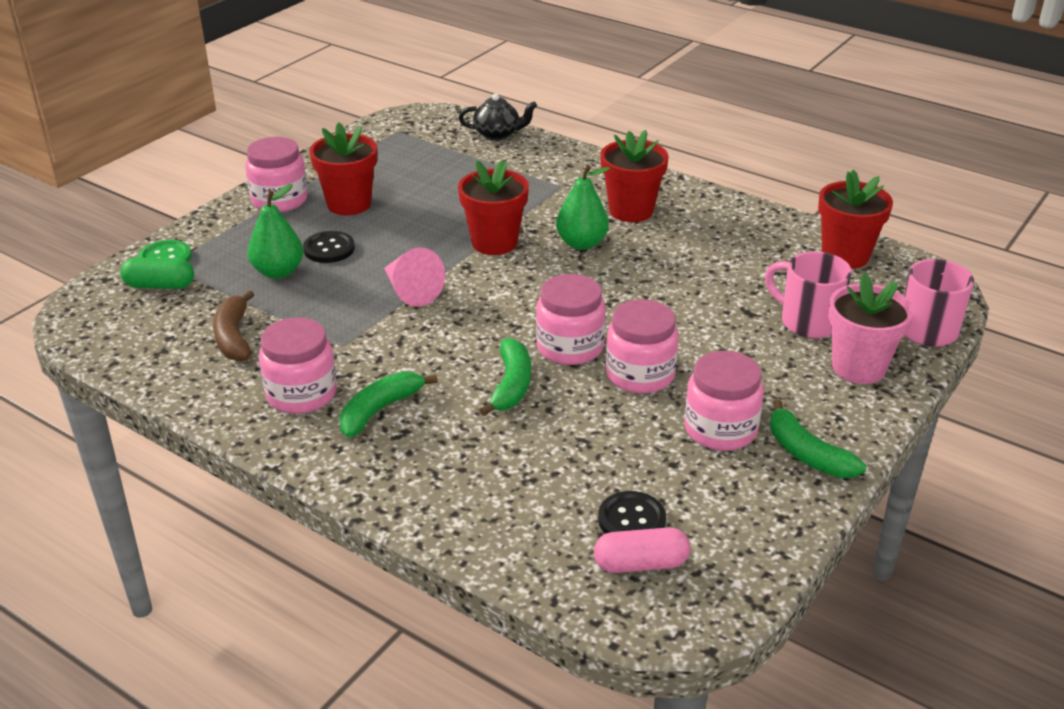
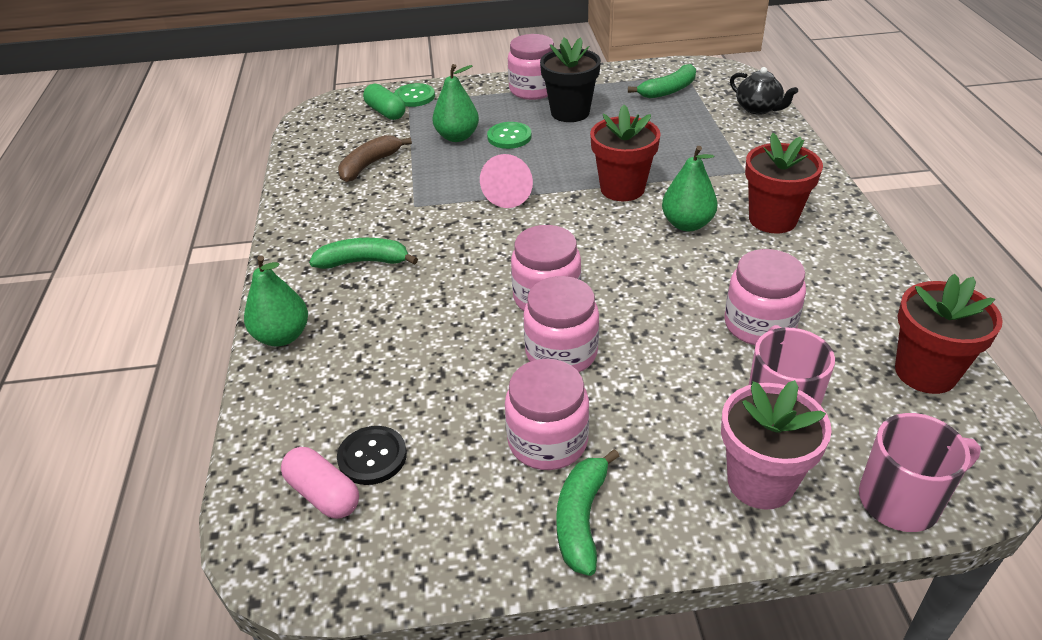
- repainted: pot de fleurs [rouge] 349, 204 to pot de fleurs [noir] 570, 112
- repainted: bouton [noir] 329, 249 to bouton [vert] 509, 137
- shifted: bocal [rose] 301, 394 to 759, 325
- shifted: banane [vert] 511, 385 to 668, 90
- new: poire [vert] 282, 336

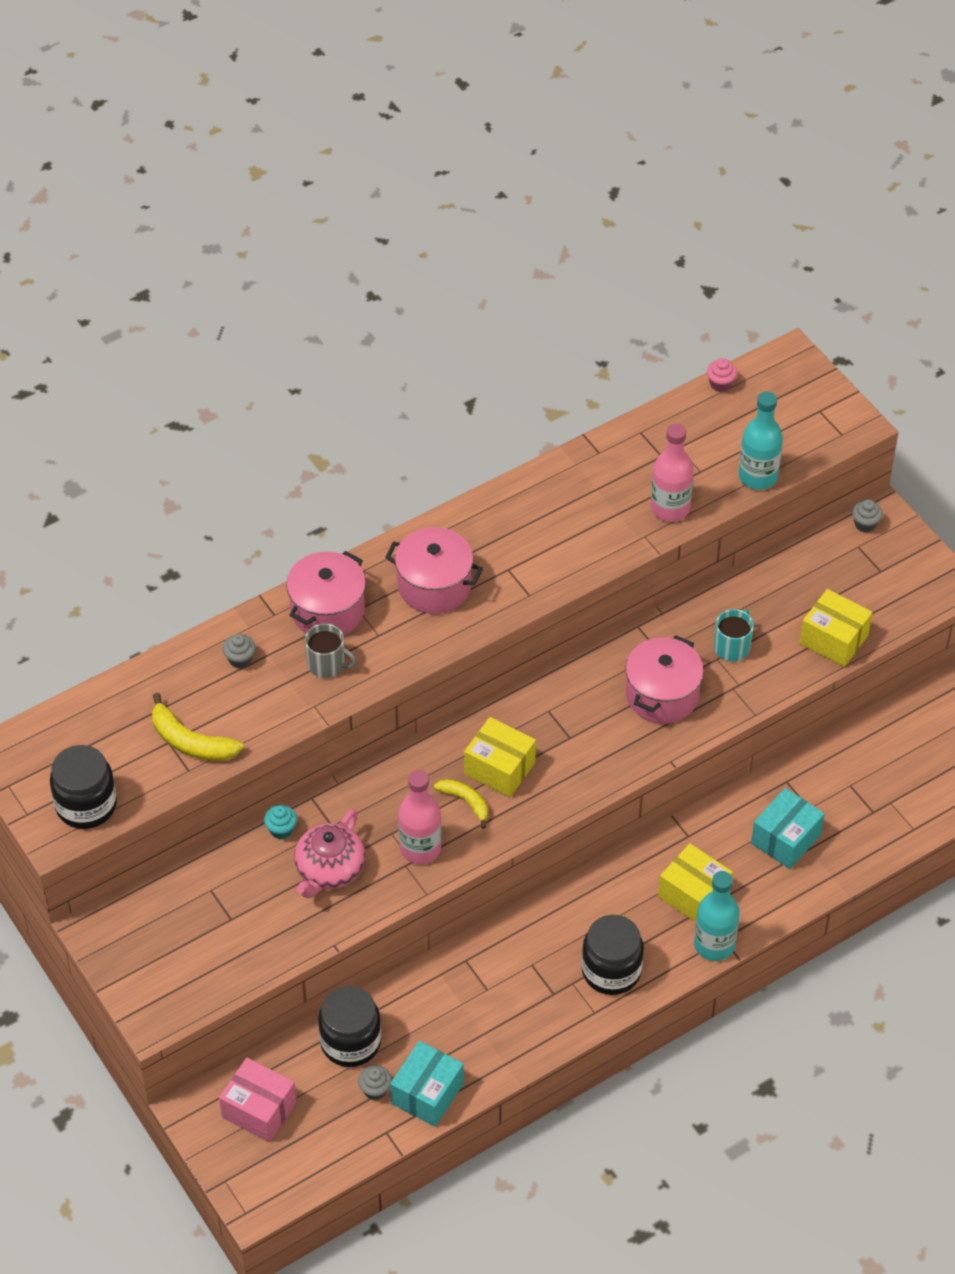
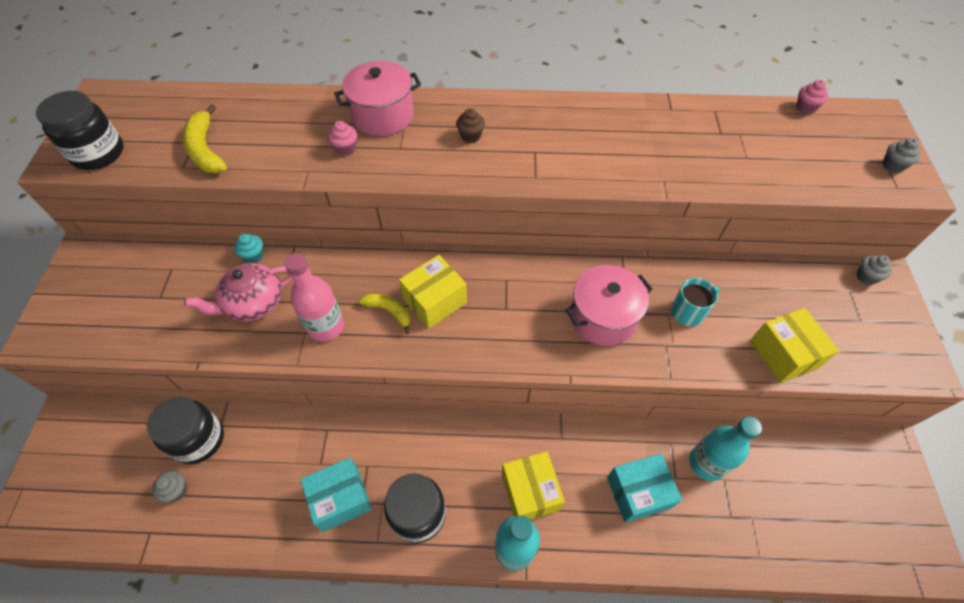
- shifted: bouteille [turquoise] 758, 476 to 706, 463
- gone: bouteille [rose] 670, 508
- swapped: marmite [rose] 434, 586 to muffin [marron] 470, 136
- swapped: tasse [gris] 327, 664 to muffin [rose] 346, 149
- shifted: muffin [gris] 240, 659 to 892, 166
- rotated: boîte [jaune] 499, 768 = 435, 301 75 degrees clockwise
- rotated: banane [jaune] 465, 802 = 389, 311 45 degrees counterclockwise
- shifted: boîte [turquoise] 427, 1093 to 340, 499
- gone: boîte [rose] 259, 1109

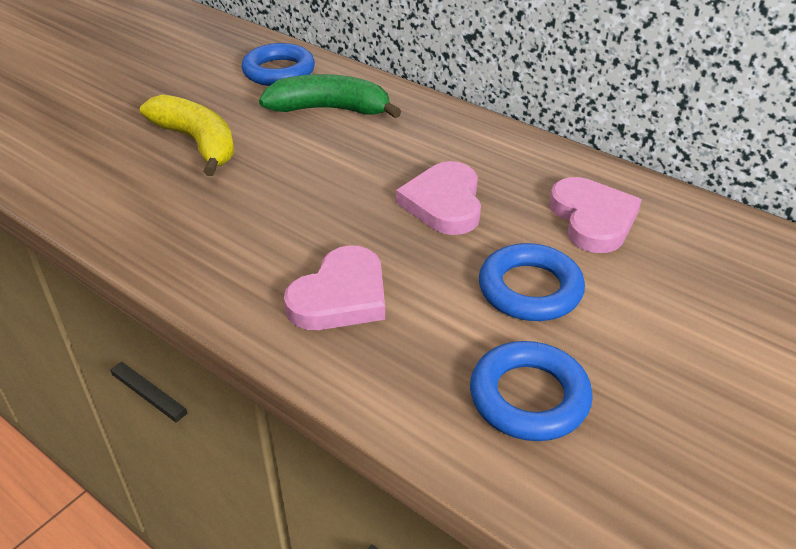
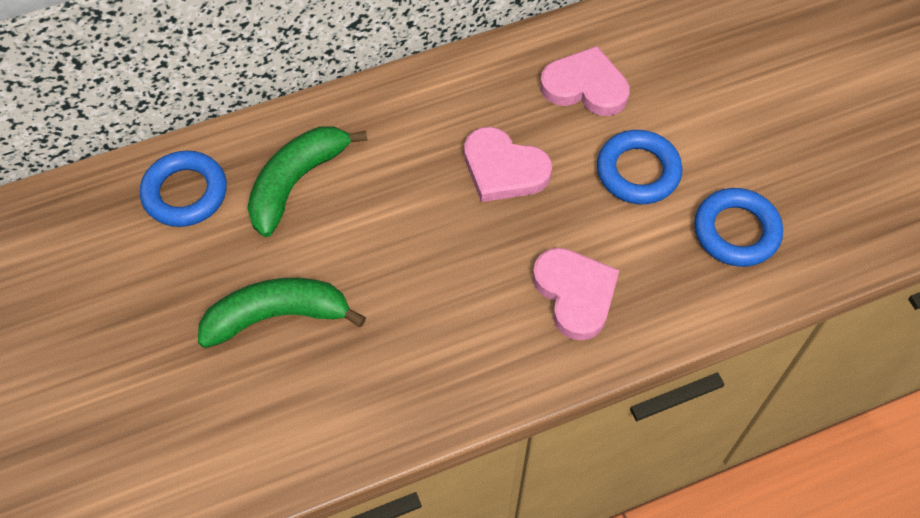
- repainted: banane [jaune] 197, 143 to banane [vert] 277, 316

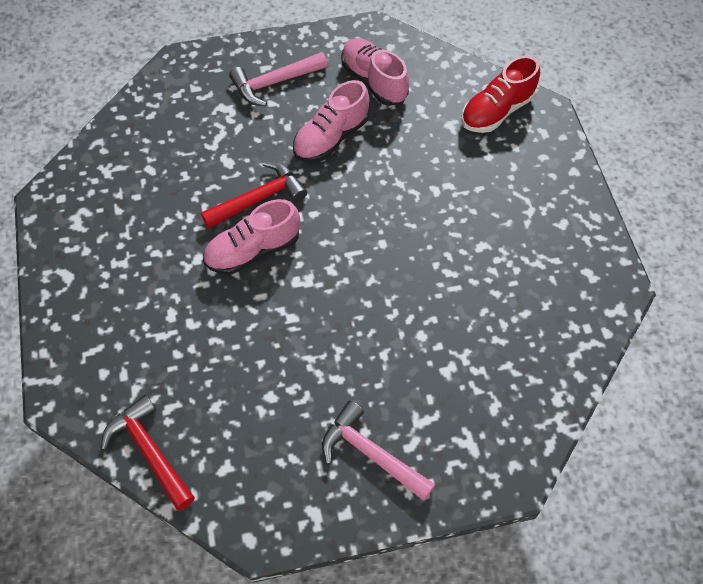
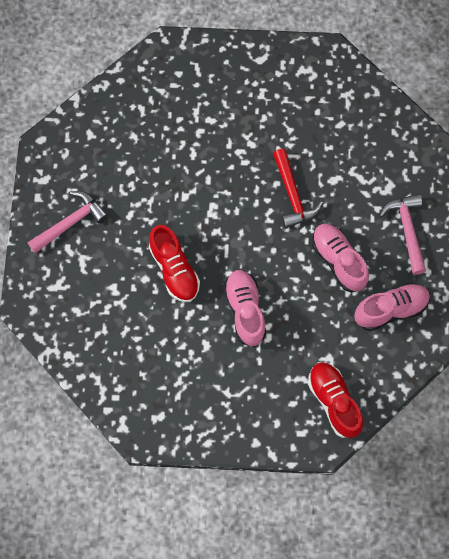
- shifted: chaussure [rose] 253, 250 to 245, 310
- gone: marteau [rouge] 150, 451
- new: chaussure [rouge] 174, 270

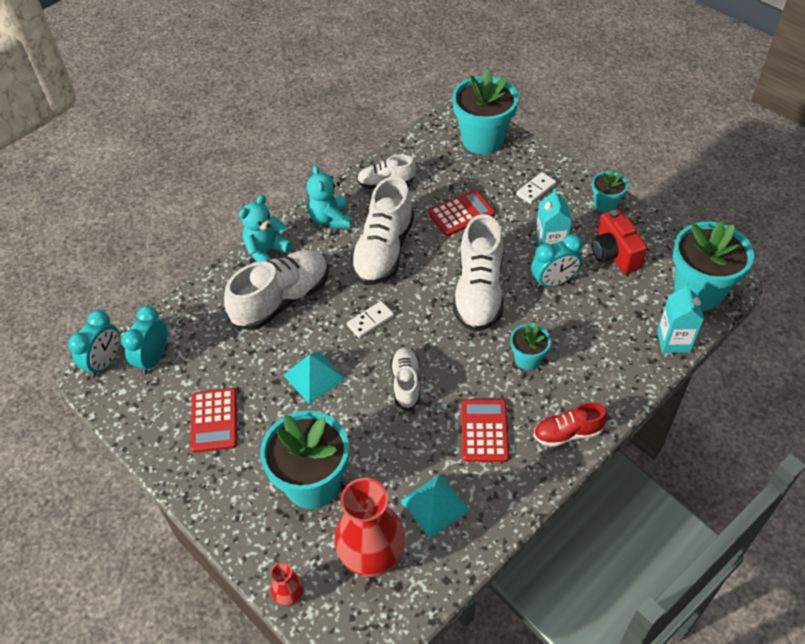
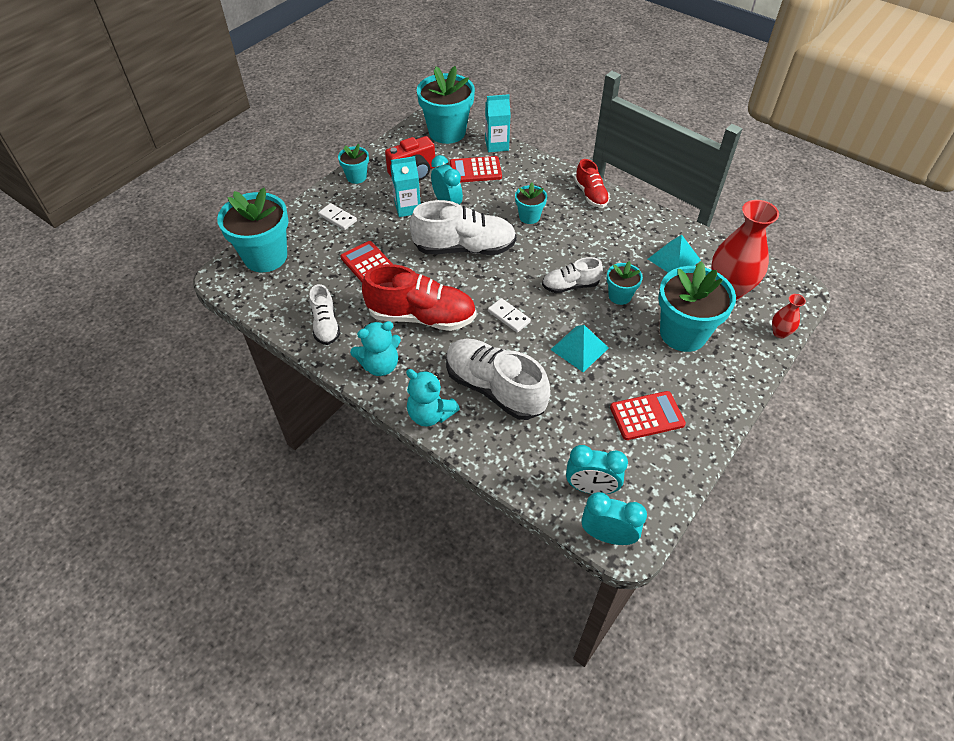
- repainted: chaussure [blanc] 383, 251 to chaussure [rouge] 421, 317
- shifted: calculatrice [rouge] 484, 431 to 475, 170
- new: pot de fleurs [turquoise] 620, 296

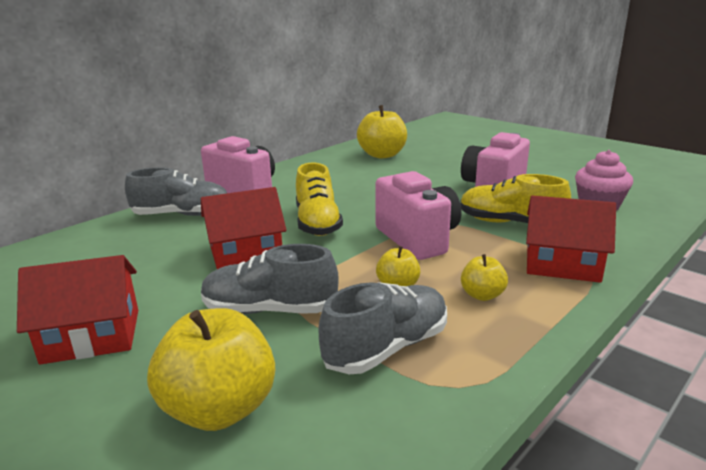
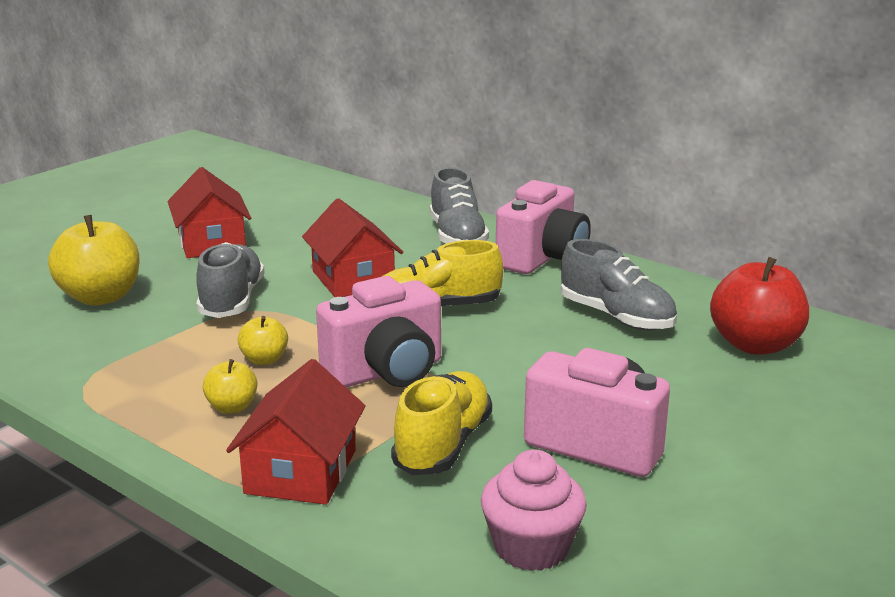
- repainted: pomme [jaune] 382, 155 to pomme [rouge] 755, 345
- shifted: chaussure [gris] 387, 348 to 616, 317

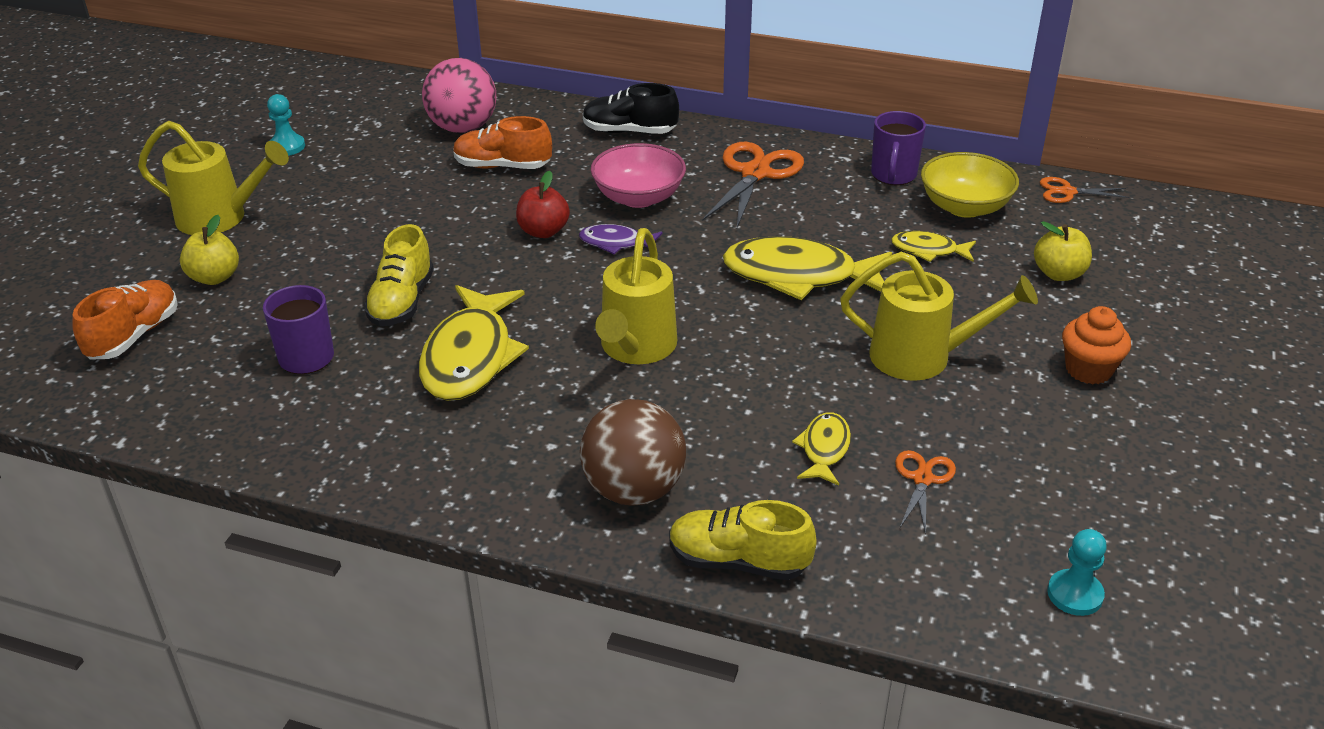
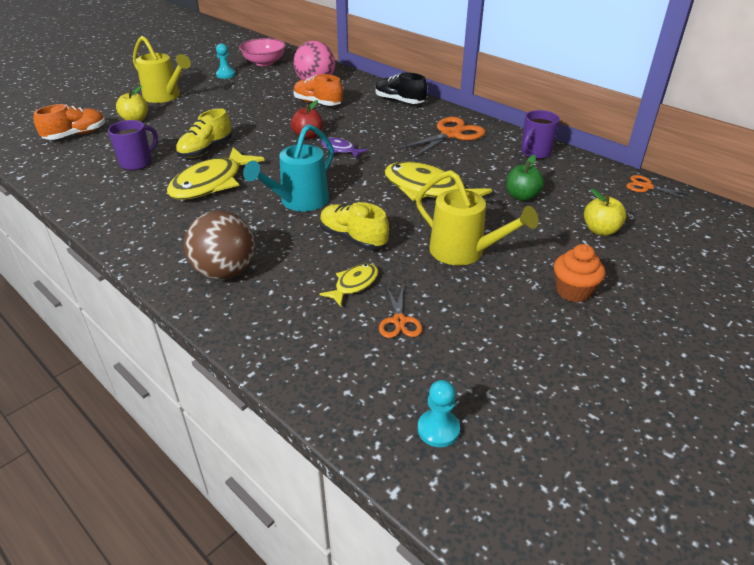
- shifted: bol [rose] 638, 197 to 264, 62
- gone: bol [jaune] 964, 207
- repainted: arrosoir [jaune] 635, 349 to arrosoir [turquoise] 299, 202
- swapped: poisson [jaune] 928, 250 to pomme [vert] 522, 196
- rotated: ciseaux [orange] 922, 479 = 399, 321 135 degrees clockwise
- shifted: chaussure [jaune] 738, 561 to 353, 238

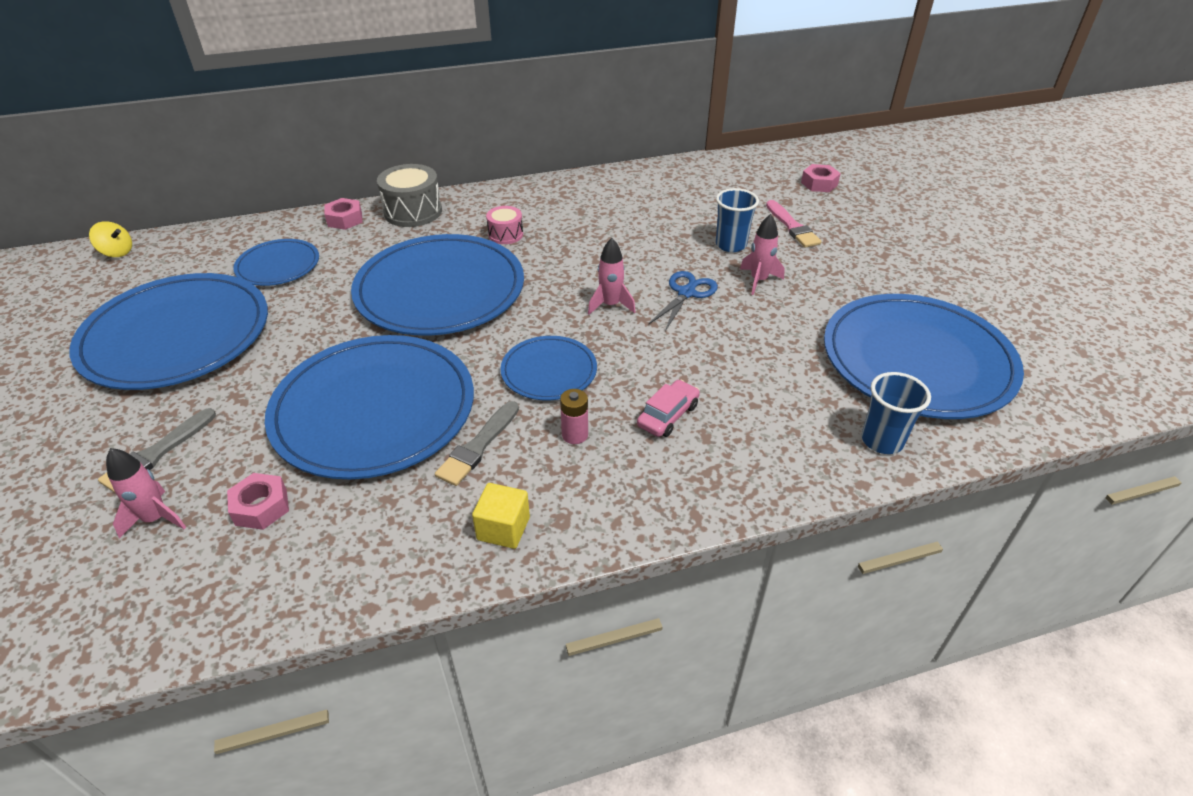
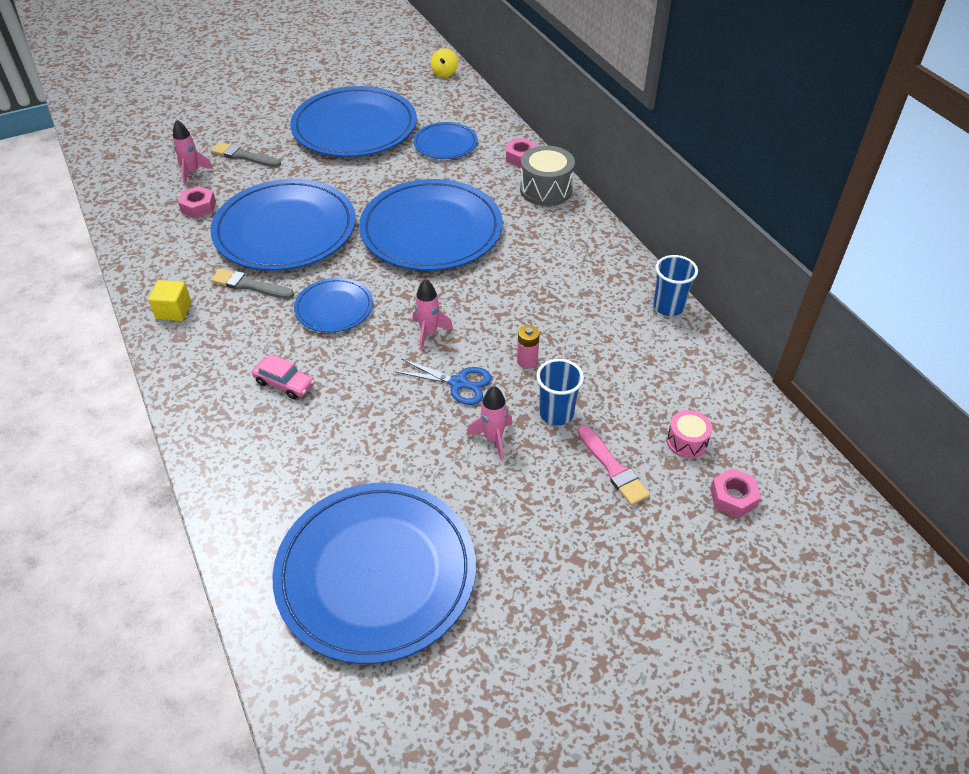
- rotated: pinceau [rose] 792, 227 = 613, 468 90 degrees counterclockwise
- shifted: tambour [rose] 505, 234 to 686, 442
- shifted: gobelet [bleu] 882, 441 to 668, 307
- shifted: pile [rose] 575, 435 to 527, 361

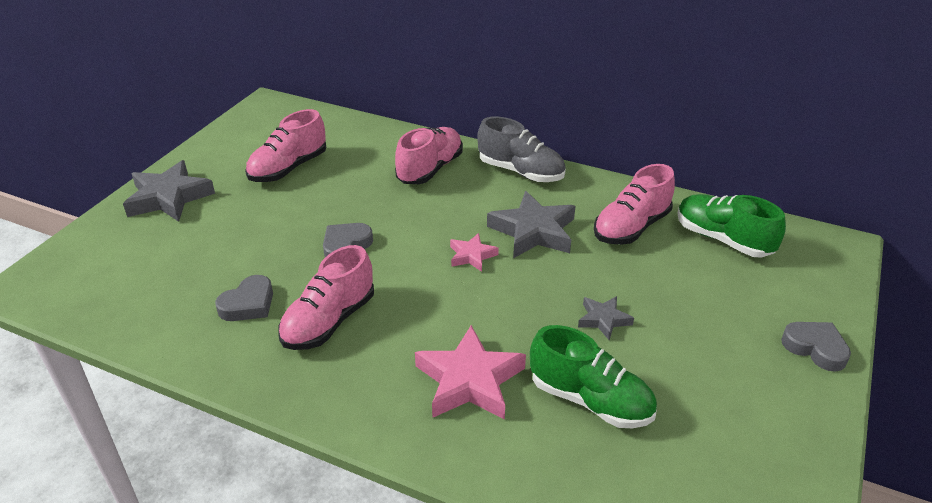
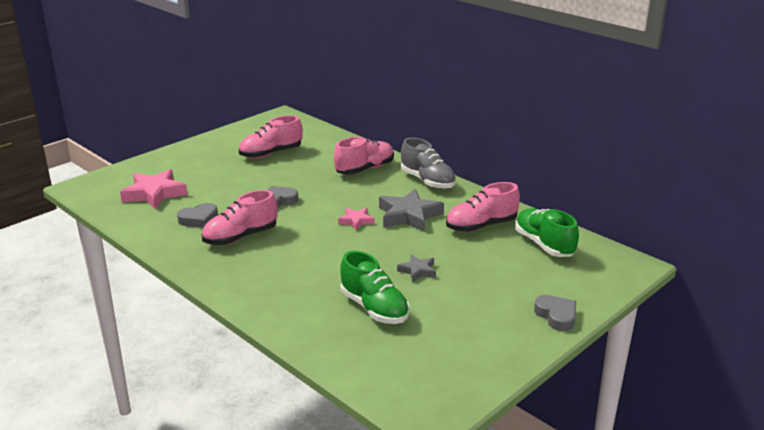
- gone: étoile [gris] 169, 198
- shifted: étoile [rose] 469, 381 to 154, 194

